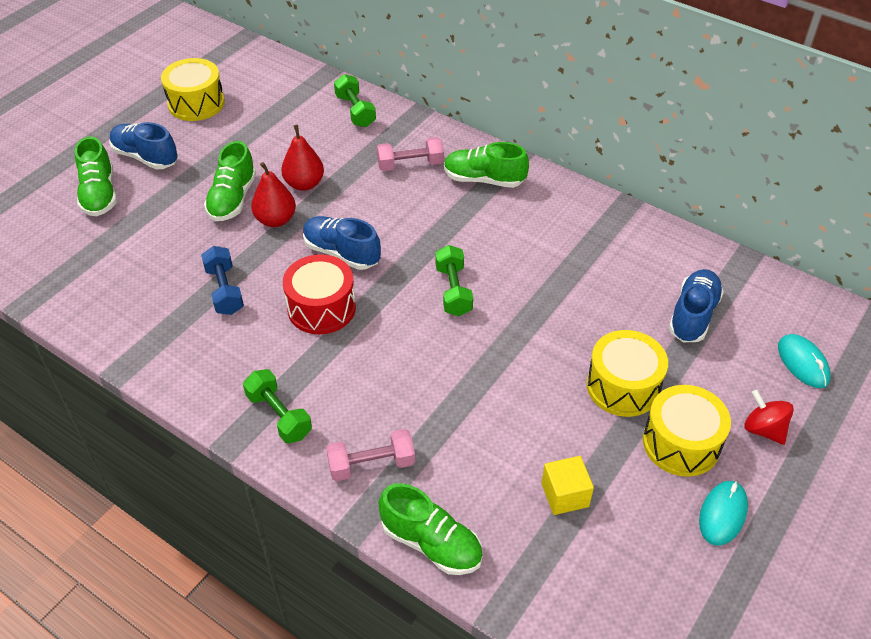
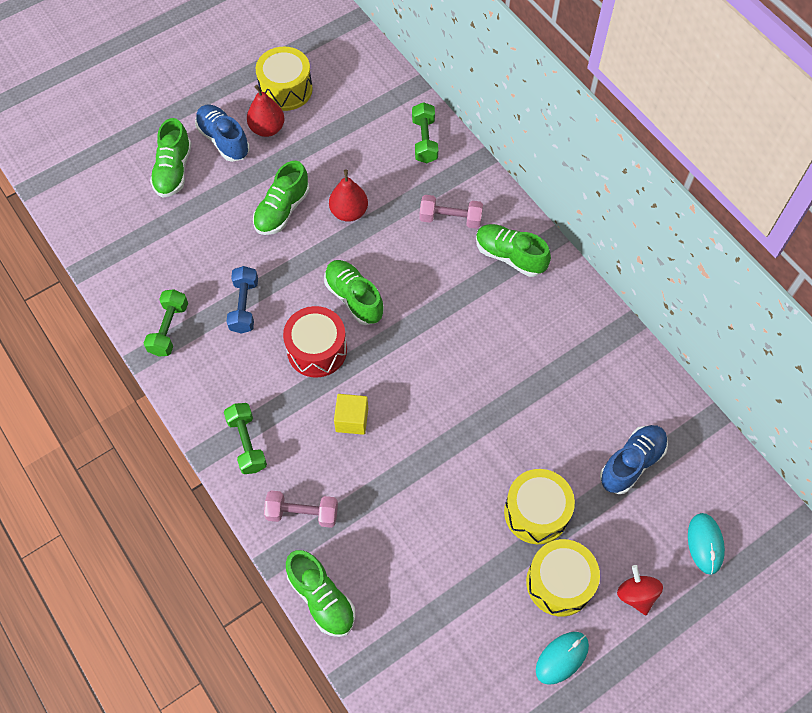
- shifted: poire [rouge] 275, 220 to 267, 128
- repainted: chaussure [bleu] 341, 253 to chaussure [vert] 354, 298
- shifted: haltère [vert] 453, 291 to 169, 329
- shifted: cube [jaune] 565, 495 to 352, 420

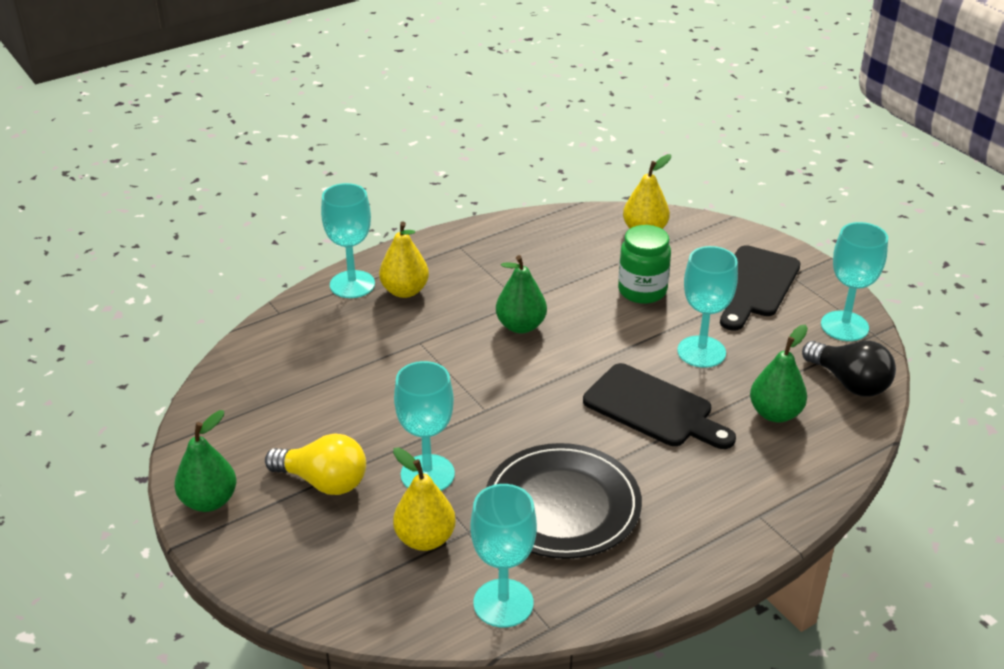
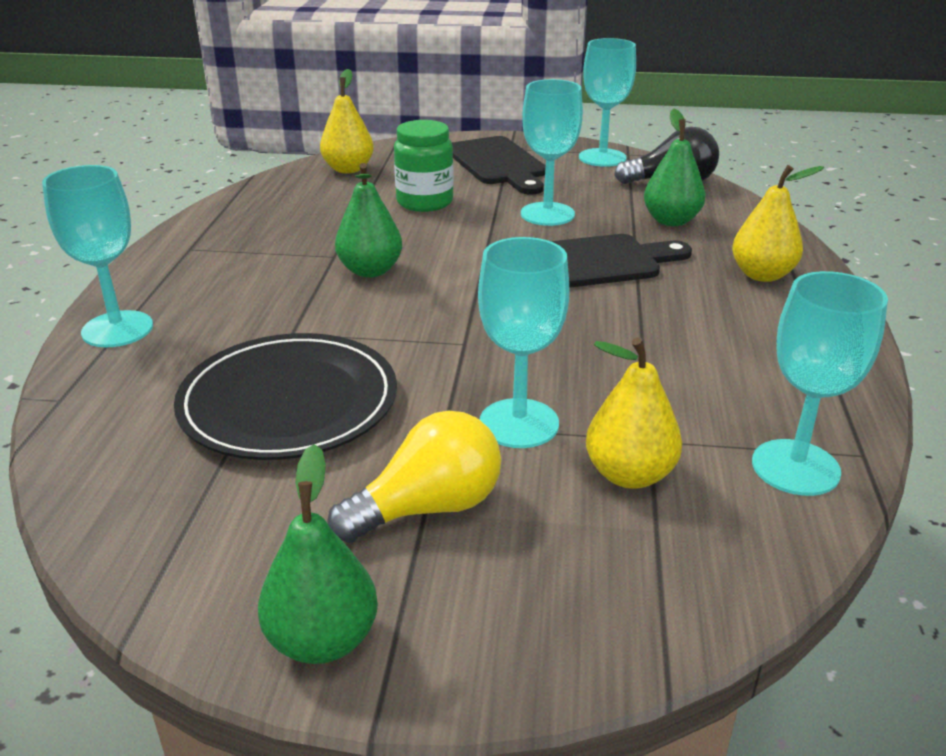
- shifted: poire [jaune] 405, 291 to 762, 275
- shifted: assiette [noir] 562, 505 to 289, 402

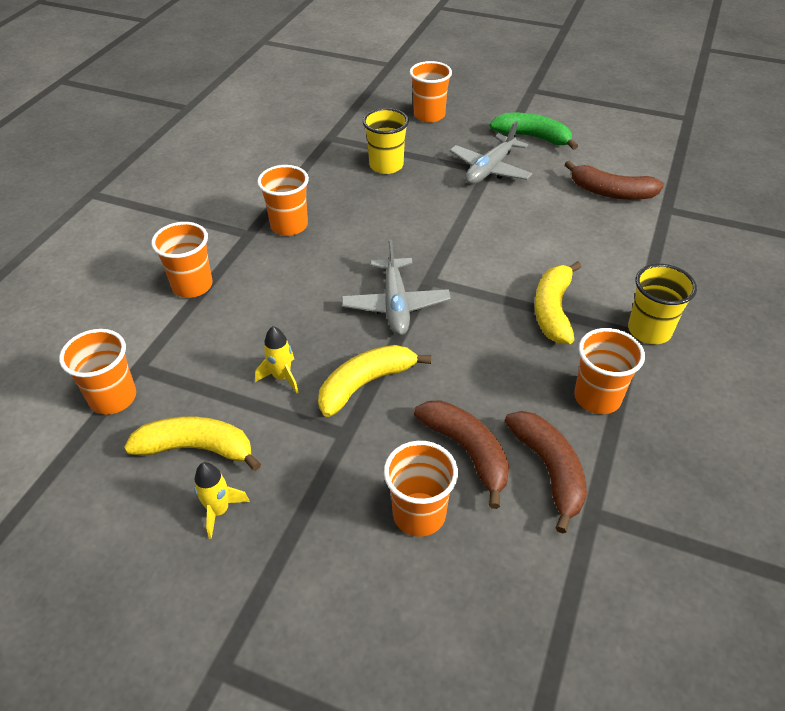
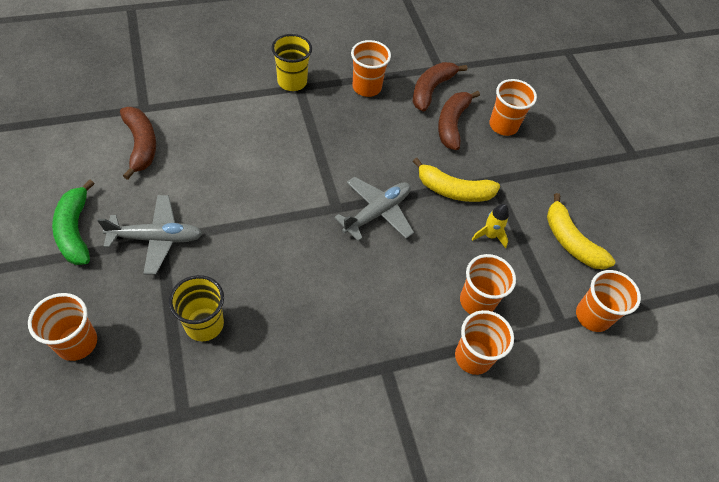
- shifted: gobelet [orange] 289, 226 to 477, 301
- gone: banane [jaune] 553, 310
- gone: fusée [jaune] 219, 511

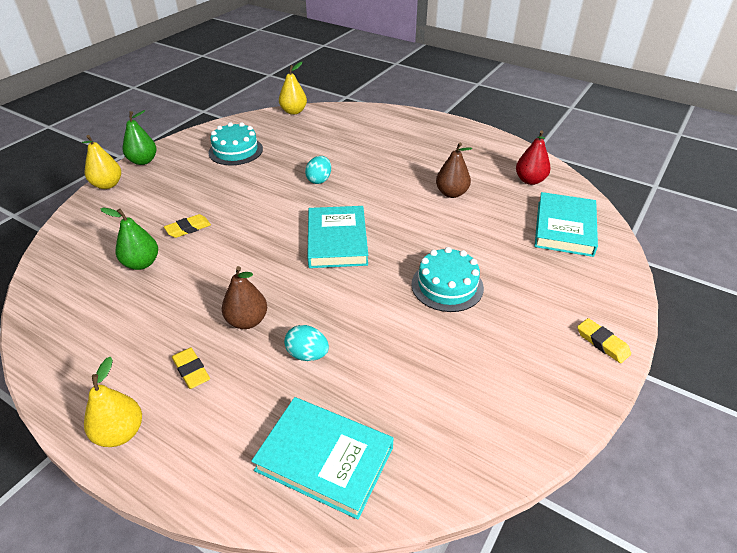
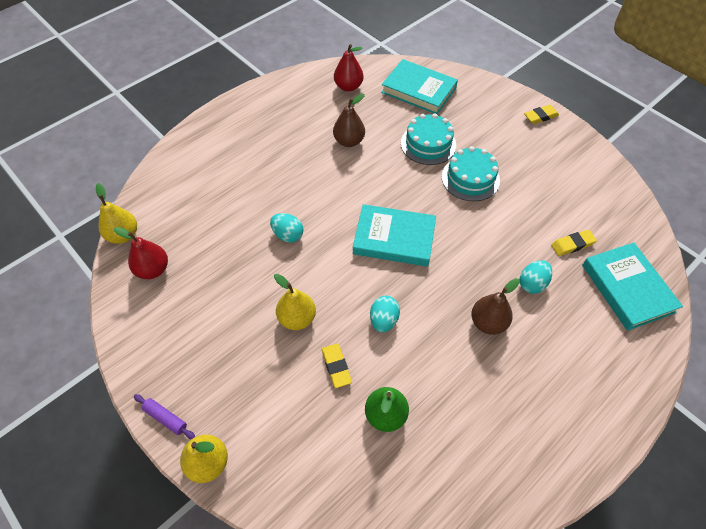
- swapped: poire [vert] 143, 161 to rouleau à pâtisserie [violet] 166, 418
- shifted: gâteau [turquoise] 235, 151 to 428, 144
- shifted: gomme [jaune] 191, 370 to 572, 244
- shifted: poire [jaune] 120, 433 to 297, 318
- rotated: livre [turquoise] 324, 458 = 627, 288 60 degrees counterclockwise
- new: poire [rouge] 153, 270
- new: œuf [turquoise] 383, 320

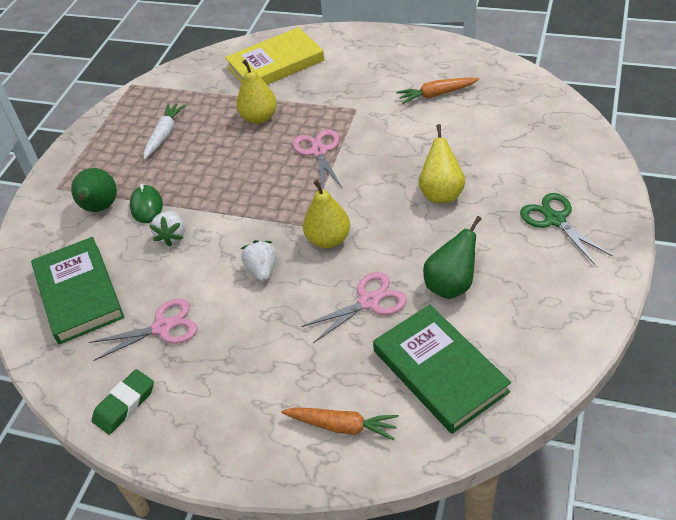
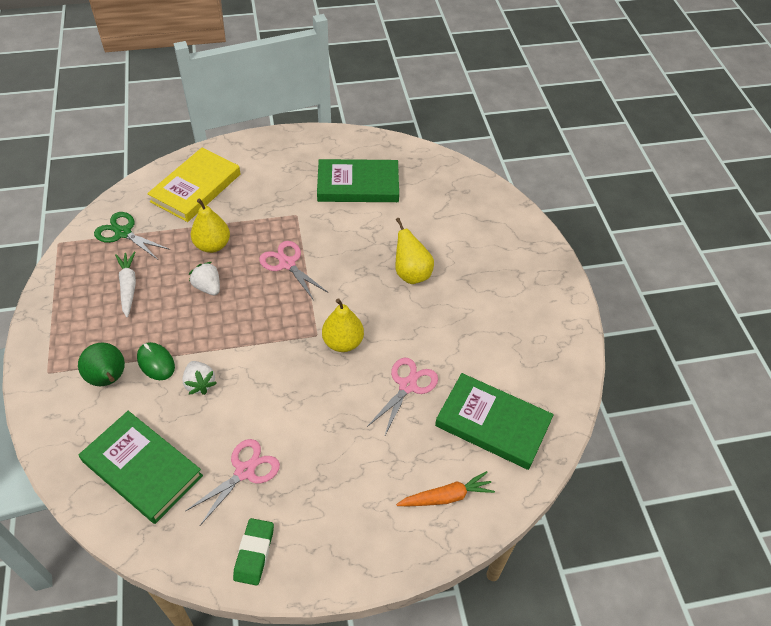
- swapped: carotte [orange] 436, 94 to livre [vert] 358, 185
- shifted: ciseaux [vert] 555, 220 to 123, 233
- gone: poire [vert] 451, 285
- shifted: fraise [blanc] 262, 270 to 208, 287

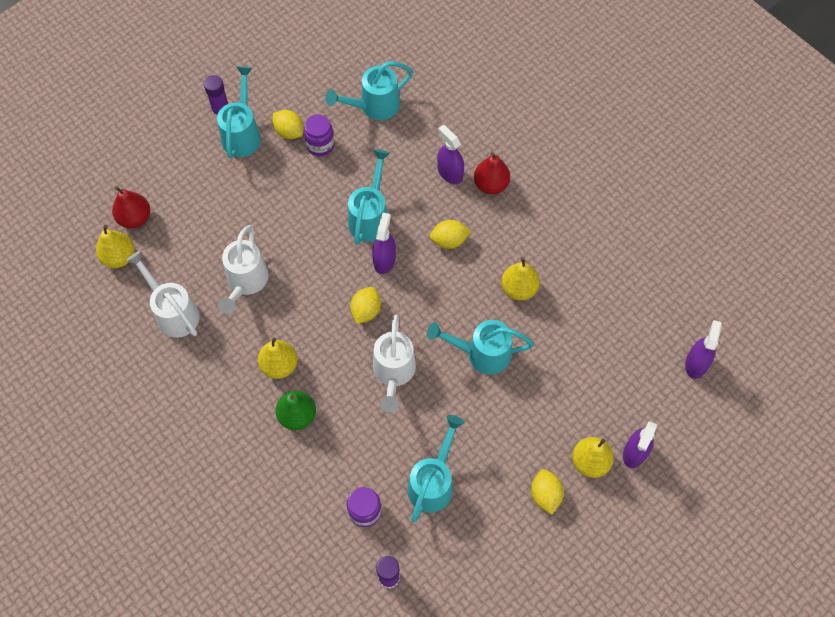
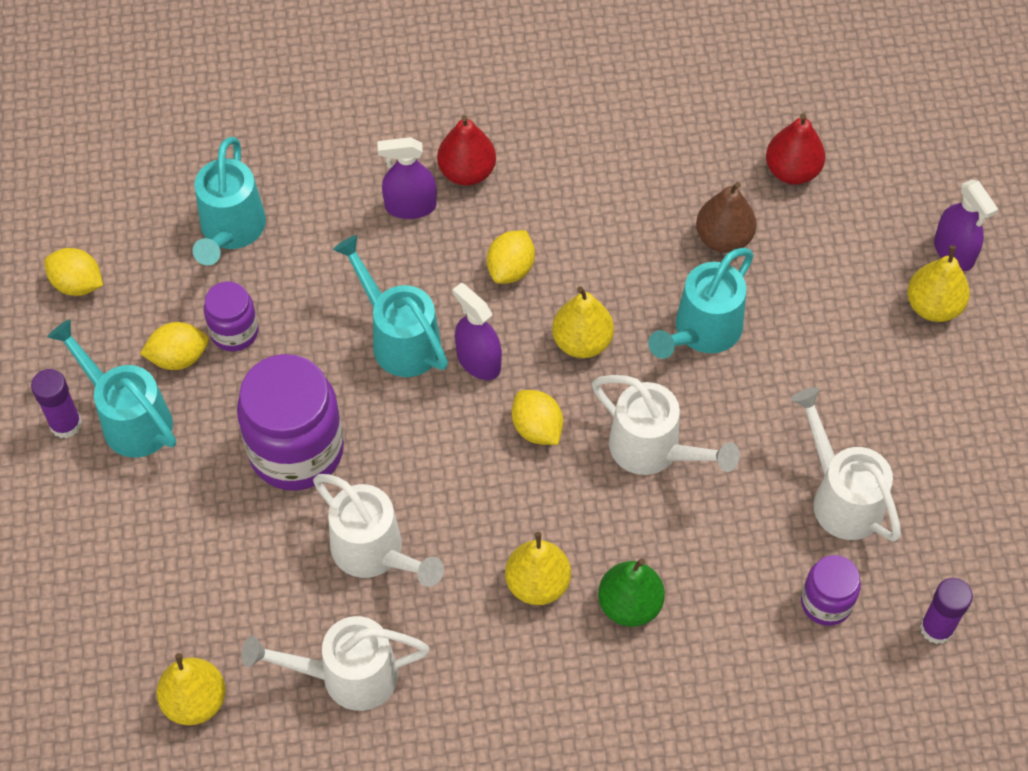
- shifted: poire [rouge] 135, 218 to 792, 171
- shifted: poire [jaune] 519, 288 to 582, 342
- gone: vaporisateur [violet] 696, 364
- repainted: arrosoir [turquoise] 433, 482 to arrosoir [blanc] 841, 497
- shifted: citron [jaune] 545, 495 to 77, 284
- new: poire [marron] 723, 238
- new: bocal [violet] 296, 450

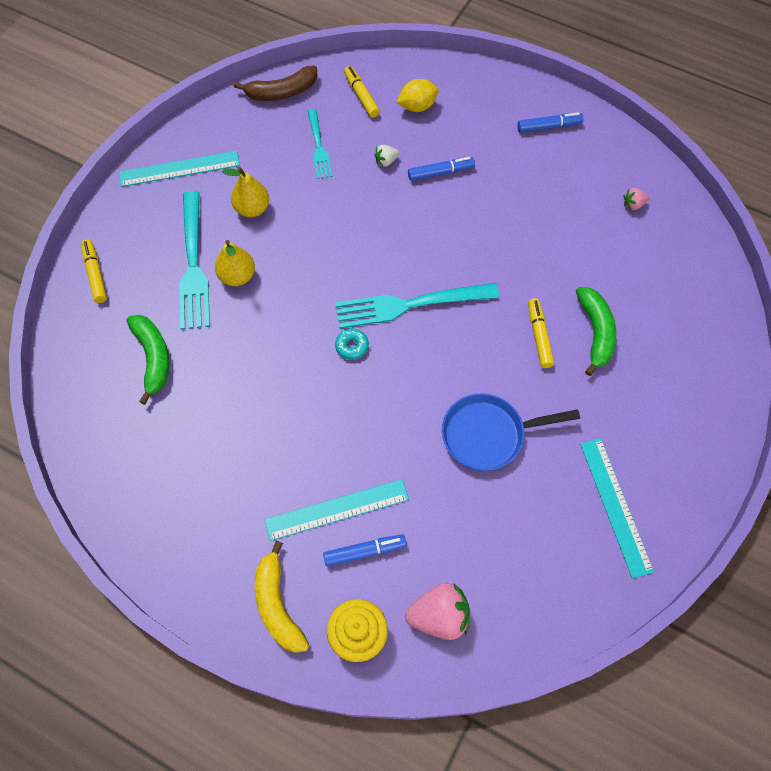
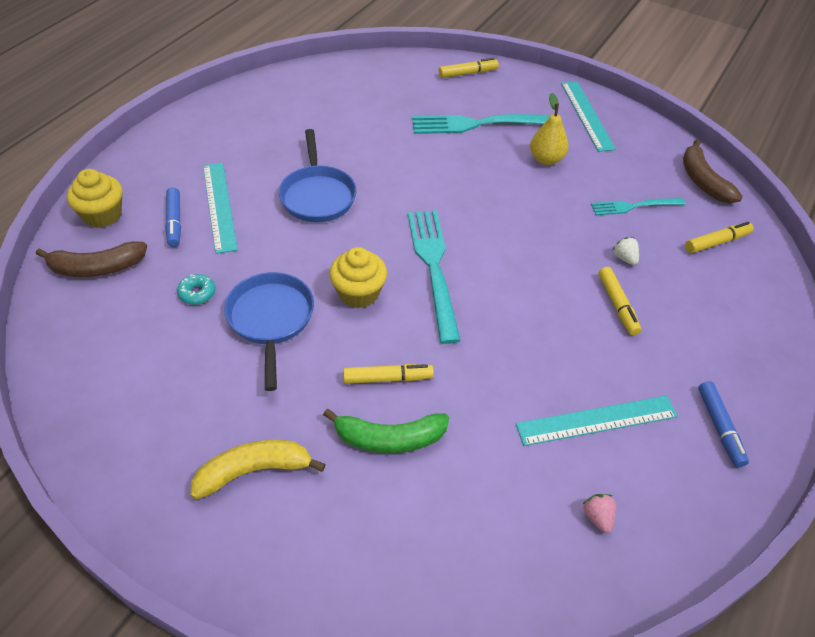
- gone: citron [jaune] 417, 106
- repainted: feutre [bleu] 440, 172 to feutre [jaune] 617, 305
- gone: poire [jaune] 237, 276
- gone: banane [vert] 153, 358
- shifted: beignet [turquoise] 352, 346 to 197, 293
- shifted: règle [turquoise] 615, 506 to 597, 420
- shifted: banane [jaune] 278, 605 to 254, 471
- swapped: fraise [rose] 439, 616 to banane [marron] 97, 268
- new: poêle [bleu] 317, 195
- new: muffin [jaune] 358, 293

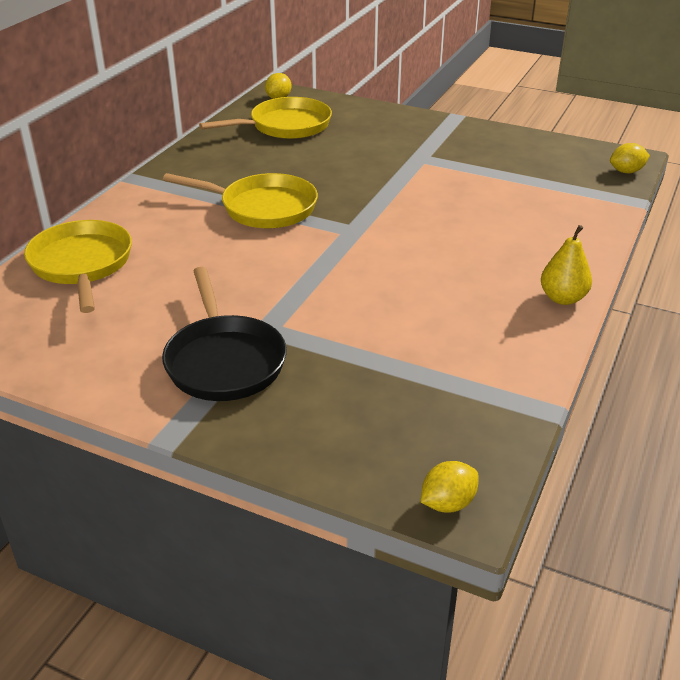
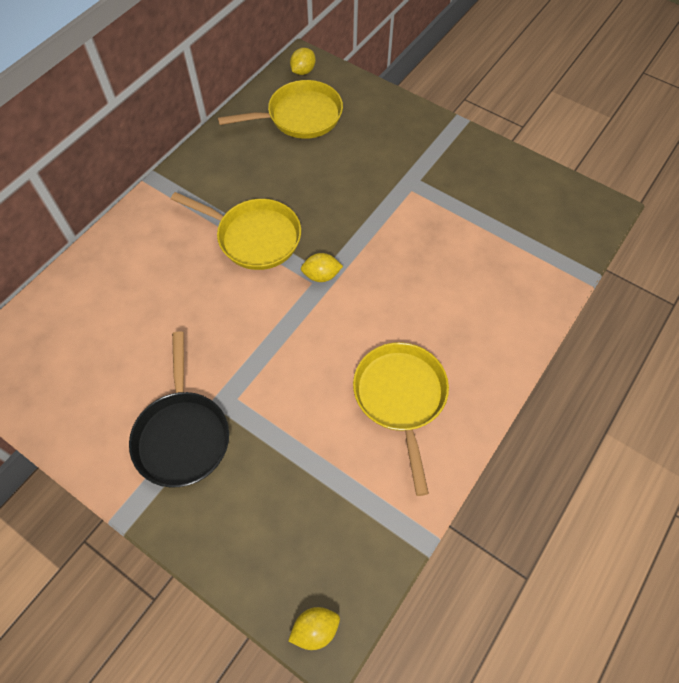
- shifted: citron [jaune] 626, 171 to 321, 275
- shifted: poêle [jaune] 82, 265 to 401, 398
- gone: poire [jaune] 562, 298

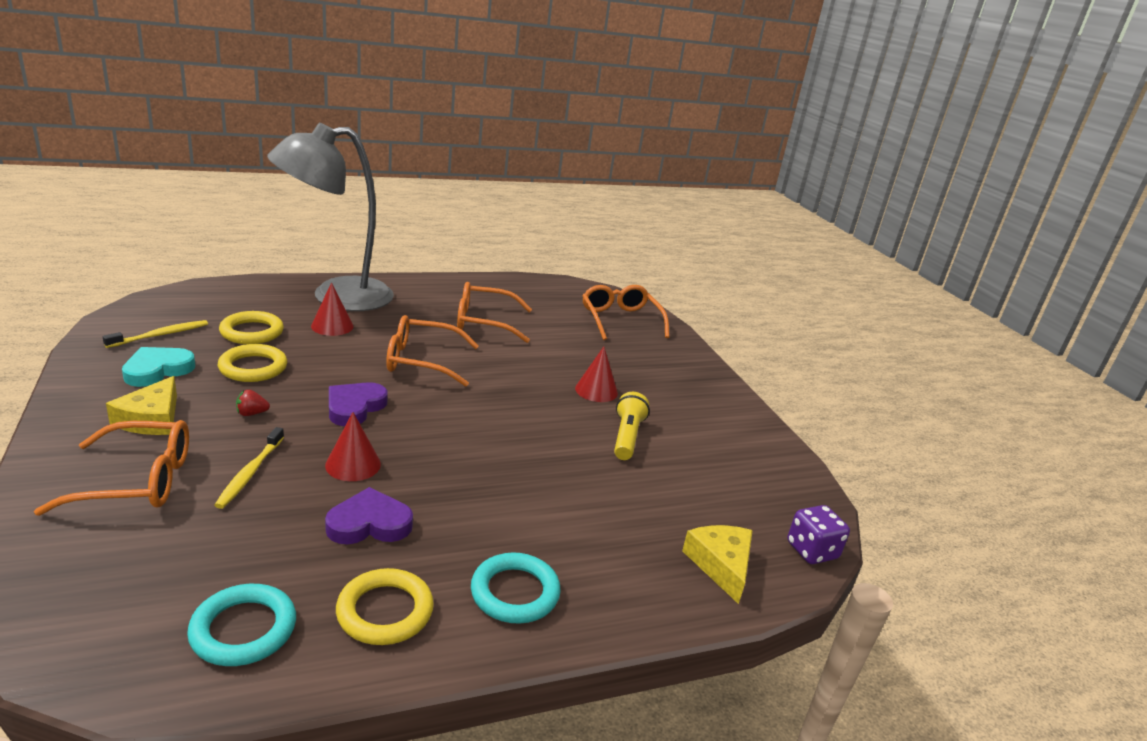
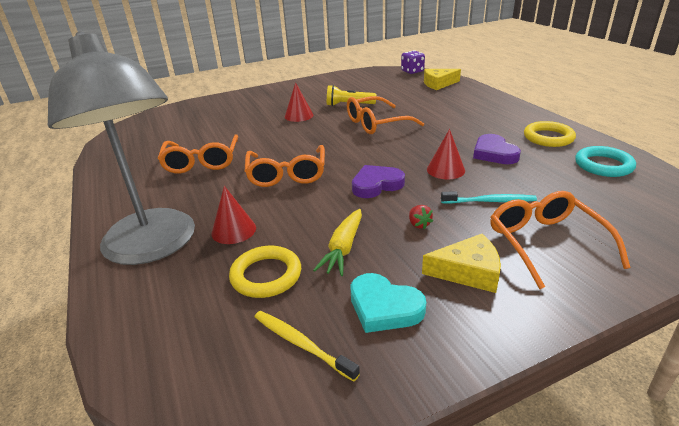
- shifted: lunettes [orange] 620, 320 to 376, 123
- swapped: anneau [jaune] 253, 367 to carotte [jaune] 343, 249
- rotated: cœur [violet] 354, 407 = 376, 185 135 degrees clockwise
- repainted: brosse à dents [jaune] 250, 473 to brosse à dents [turquoise] 490, 201
- gone: anneau [turquoise] 515, 592

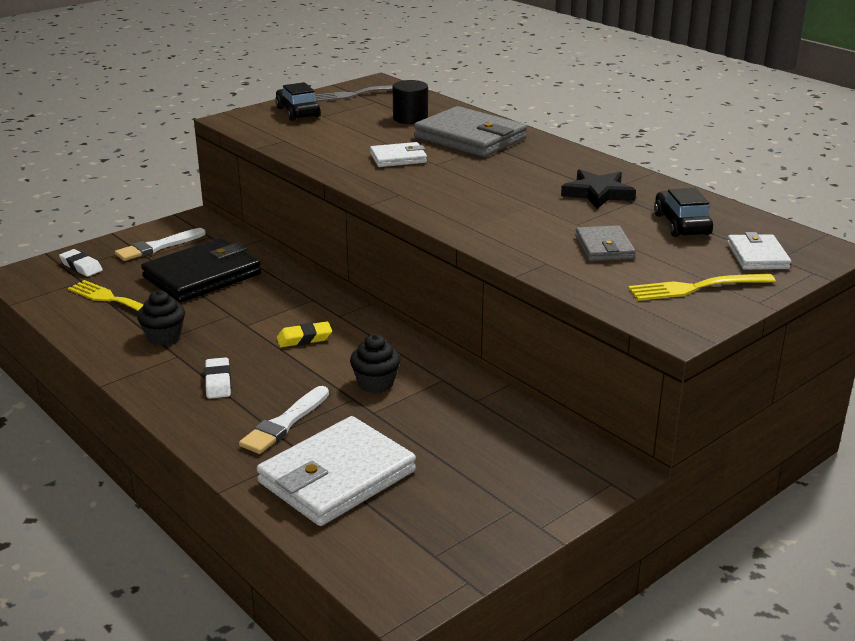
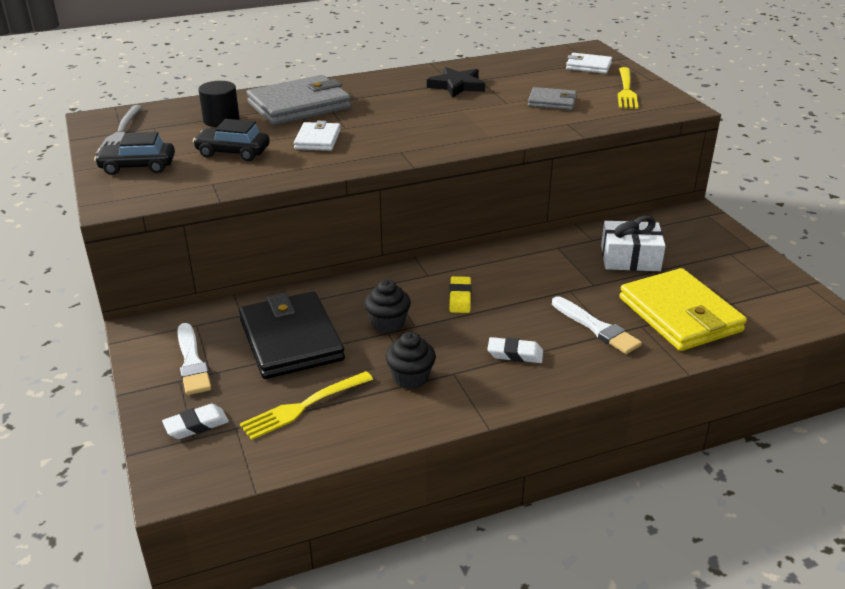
- shifted: voiture [noir] 681, 224 to 233, 152
- shifted: muffin [noir] 375, 383 to 388, 323
- repainted: portefeuille [blanc] 337, 477 to portefeuille [jaune] 679, 314
- new: cadeau [blanc] 630, 258

